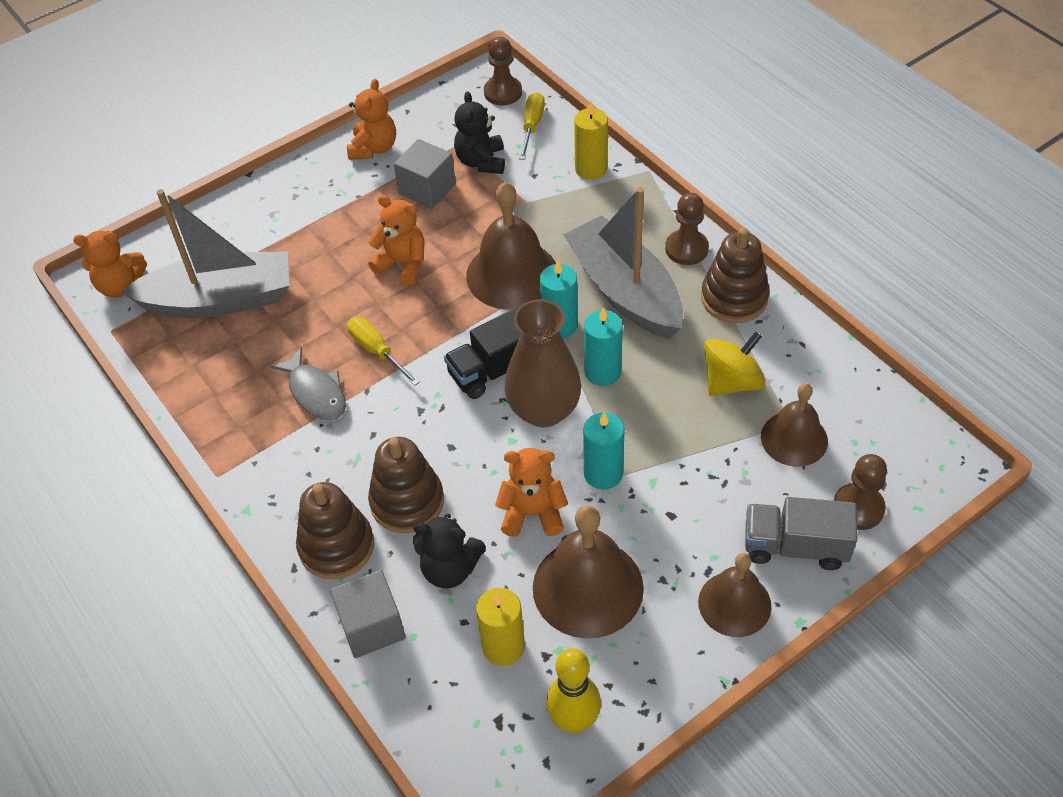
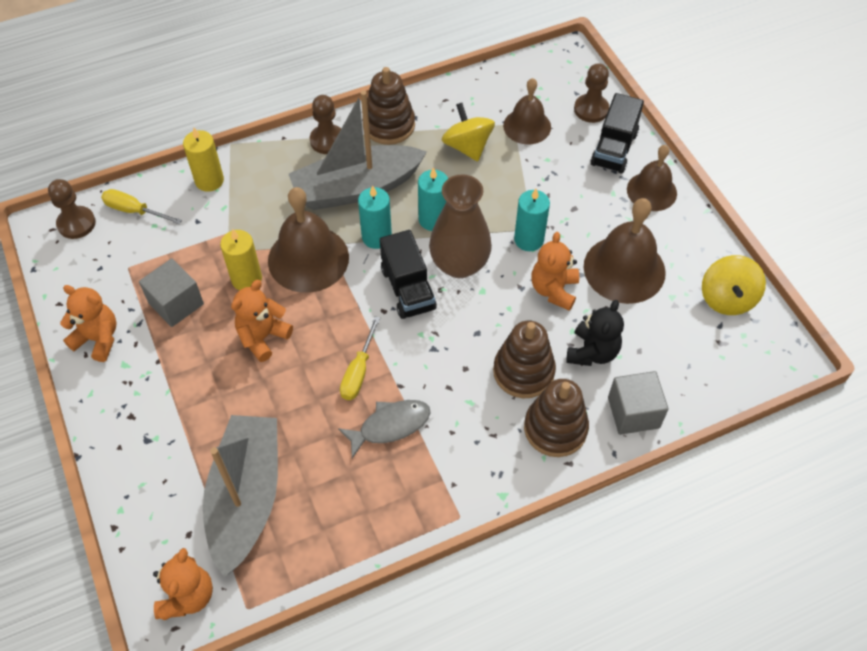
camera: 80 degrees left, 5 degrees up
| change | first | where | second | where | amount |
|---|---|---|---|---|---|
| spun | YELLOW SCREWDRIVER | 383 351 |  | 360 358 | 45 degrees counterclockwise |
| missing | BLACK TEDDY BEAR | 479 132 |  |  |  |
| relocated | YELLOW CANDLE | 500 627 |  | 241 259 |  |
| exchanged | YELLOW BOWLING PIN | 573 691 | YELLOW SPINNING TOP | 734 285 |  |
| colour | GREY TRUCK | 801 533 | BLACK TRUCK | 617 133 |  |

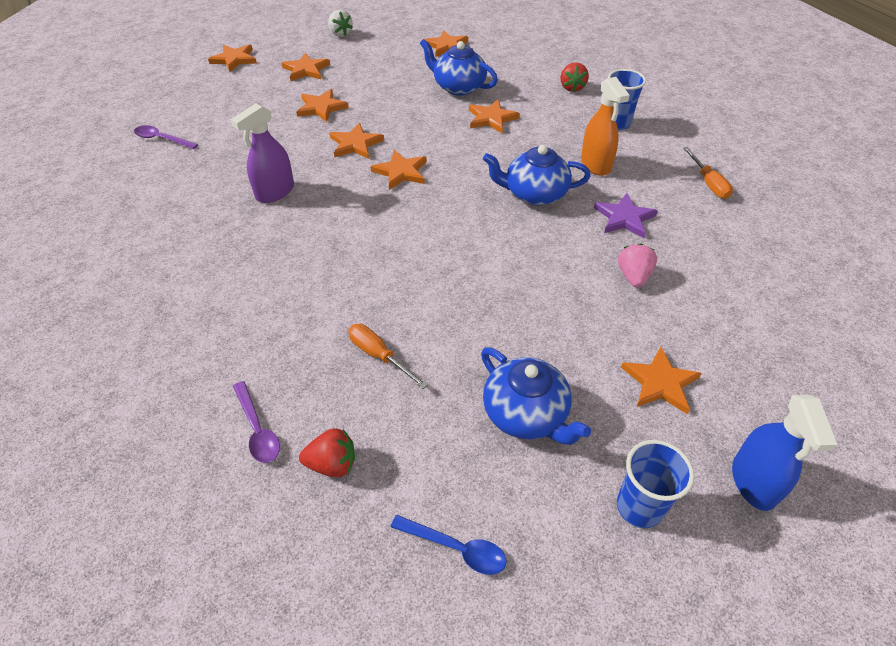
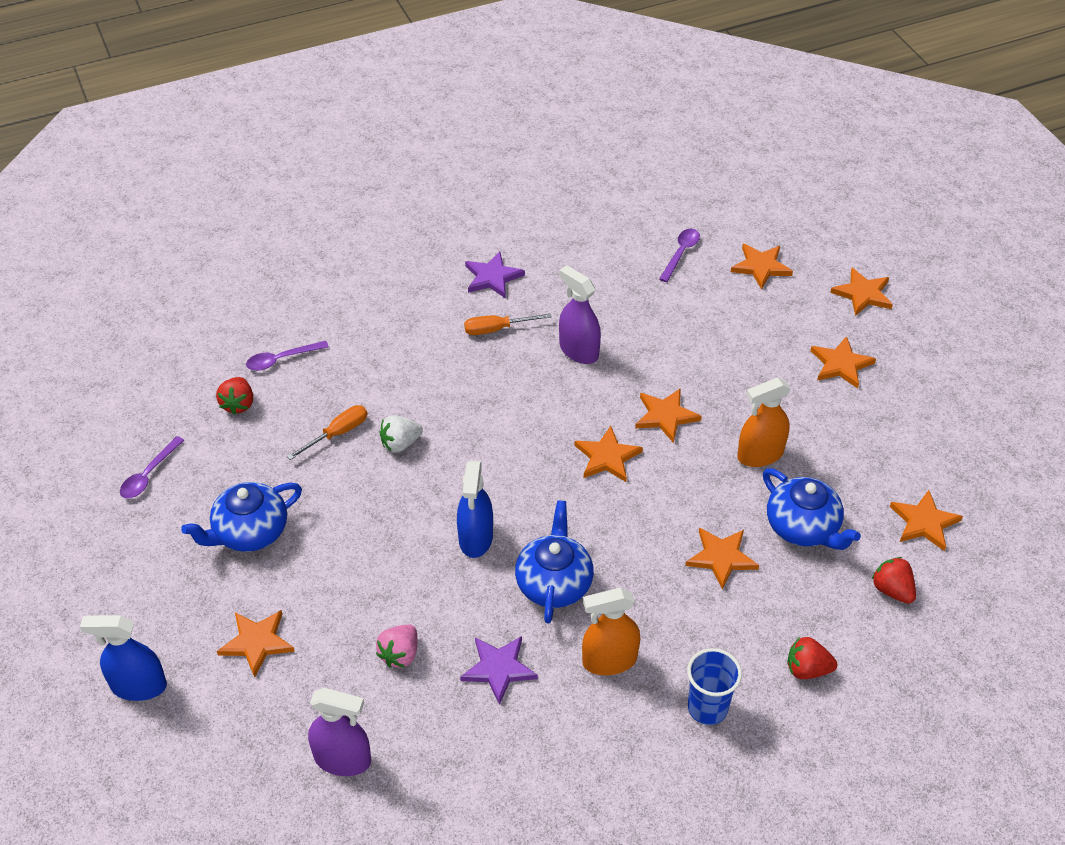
camera: 95 degrees right, 0 degrees up
| change | first | where | second | where | amount |
|---|---|---|---|---|---|
| relocated | ORANGE STAR | 322 105 |  | 762 267 |  |
| relocated | WHITE STRAWBERRY | 340 23 |  | 401 434 |  |
| colour | BLUE SPOON | 449 545 | PURPLE SPOON | 152 467 |  |
| spun | BLUE TEAPOT | 459 67 |  | 812 509 | 105 degrees clockwise |
| missing | BLUE CUP | 655 484 |  |  |  |
| spun | PINK STRAWBERRY | 637 265 |  | 396 646 | 105 degrees clockwise |
| relocated | ORANGE SCREWDRIVER | 708 173 |  | 508 324 |  |
| appeared |  |  | PURPLE SPRAY BOTTLE | 339 732 |  |
| appeared |  |  | BLUE SPRAY BOTTLE | 475 509 |  |
| appeared |  |  | PURPLE STAR | 495 275 |  |
| appeared |  |  | ORANGE SPRAY BOTTLE | 764 422 |  |
| appeared |  |  | RED STRAWBERRY | 894 580 |  |

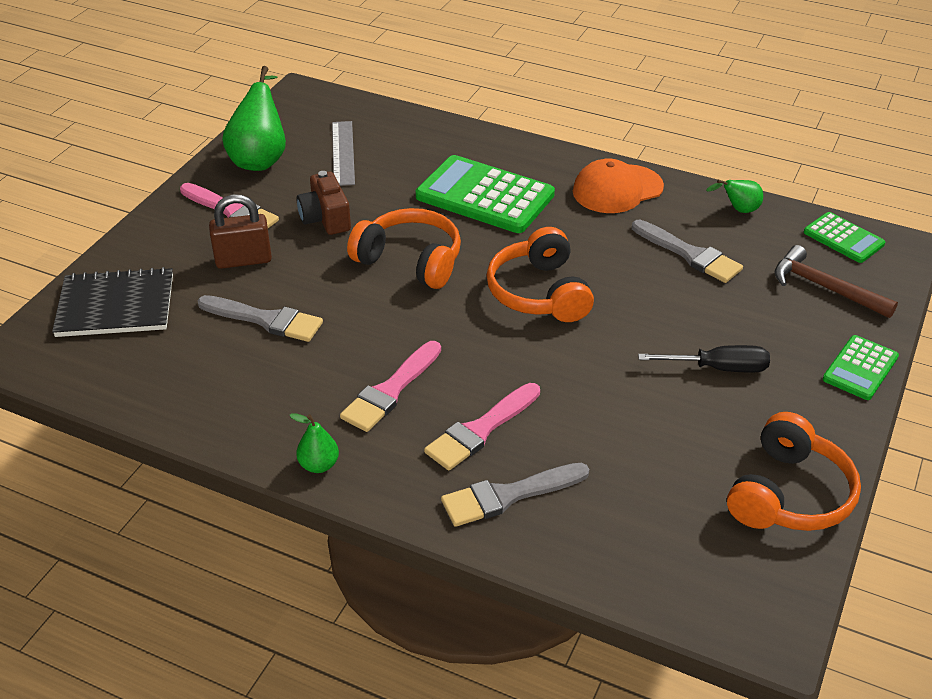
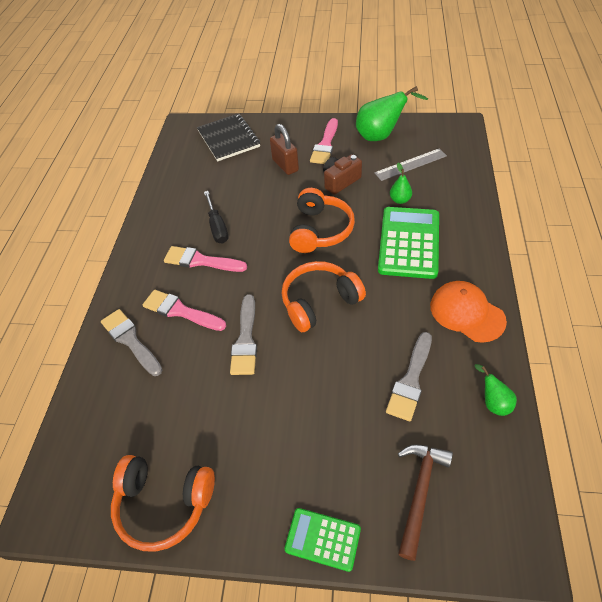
camera: 75 degrees right, 10 degrees up
| change | first | where | second | where | amount |
|---|---|---|---|---|---|
| relocated | GREY BRUSH | 260 318 |  | 243 334 |  |
| relocated | GREEN PEAR | 314 443 |  | 401 183 |  |
| relocated | BLACK SCREWDRIVER | 704 359 |  | 216 217 |  |
| missing | GREEN CALCULATOR | 844 237 |  |  |  |

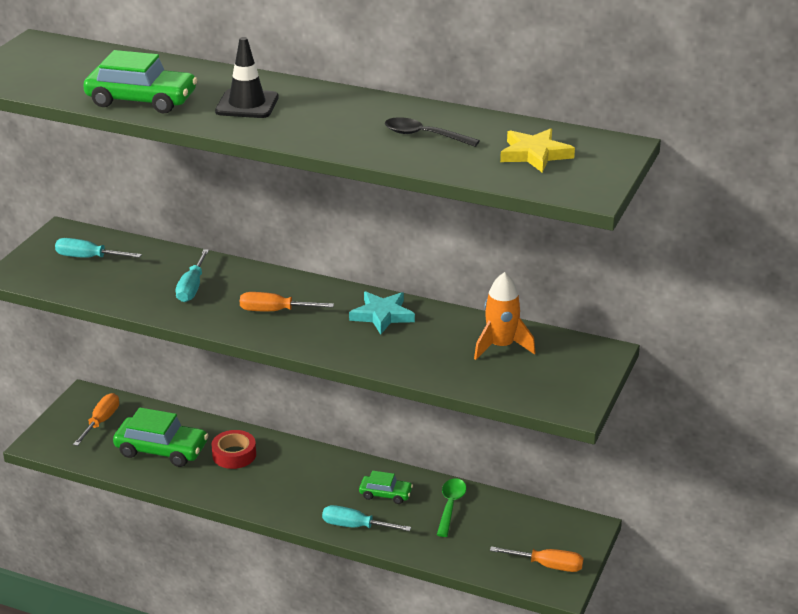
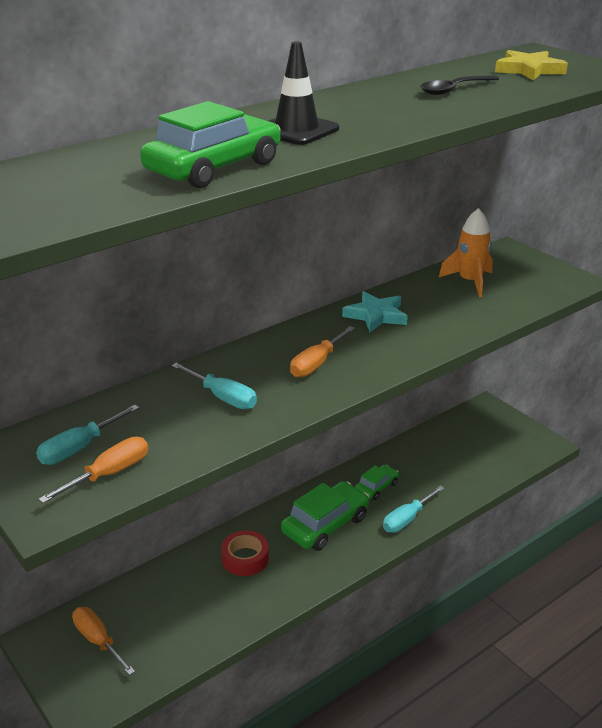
camera: 60 degrees left, 0 degrees up
| change | first | where | second | where | amount |
|---|---|---|---|---|---|
| relocated | GREEN CAR | 161 437 |  | 325 516 |  |
| missing | GREEN SPOON | 451 507 |  |  |  |
| relocated | ORANGE SCREWDRIVER | 536 559 |  | 93 470 |  |

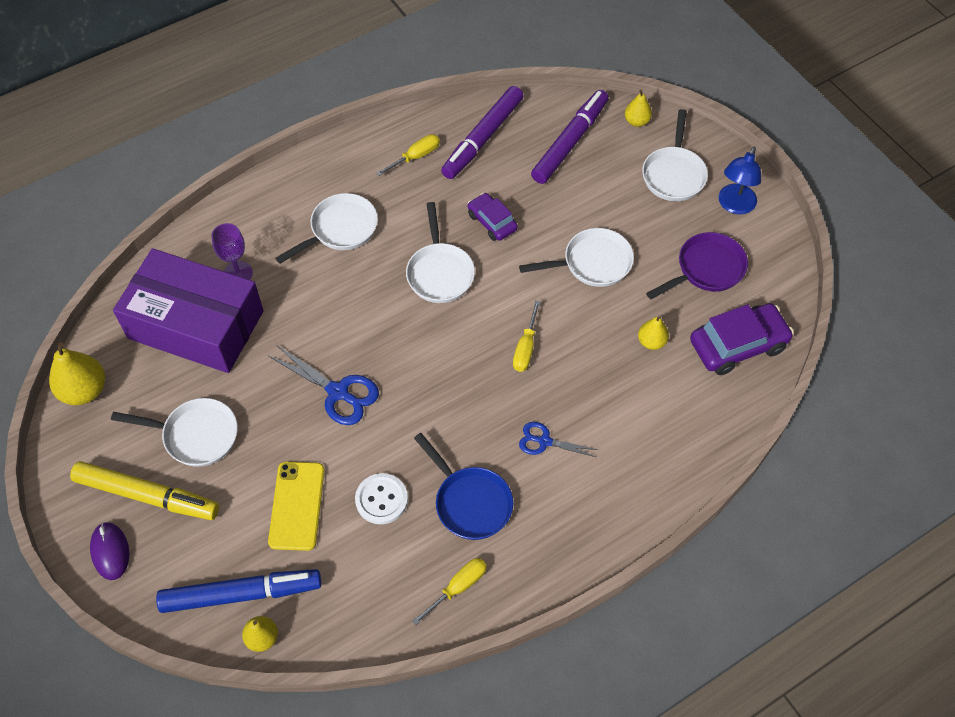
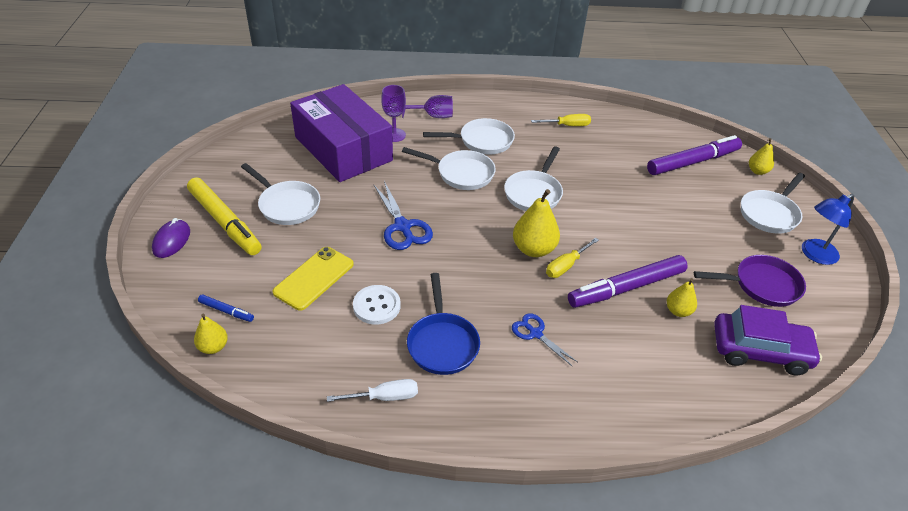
camera: 30 degrees right, 15 degrees down
| change | first | where | second | where | amount |
|---|---|---|---|---|---|
| relocated | YELLOW PEAR | 77 373 |  | 536 223 |  |
| size | BLUE MARKER | 238 591 |  | 226 308 | x0.44 |
| colour | YELLOW SCREWDRIVER | 449 591 | WHITE SCREWDRIVER | 372 390 |  |
| relocated | PURPLE MARKER | 482 132 |  | 628 281 |  |
| missing | PURPLE CAR | 493 217 |  |  |  |
| relocated | WHITE PAN | 576 257 |  | 449 168 |  |
| appeared |  |  | PURPLE GOBLET | 427 106 |  |

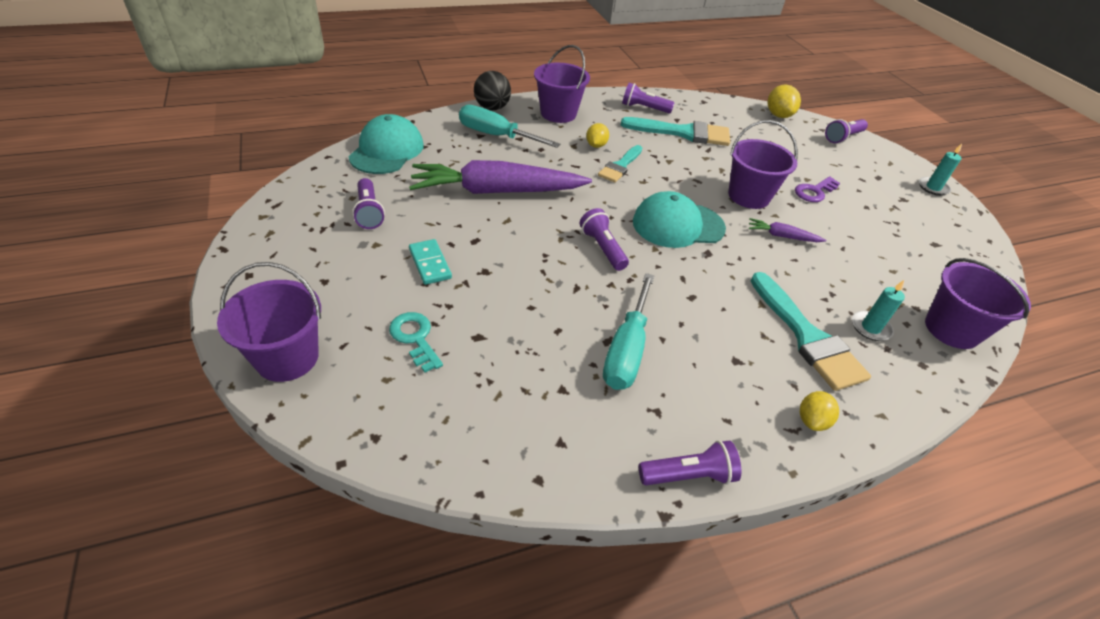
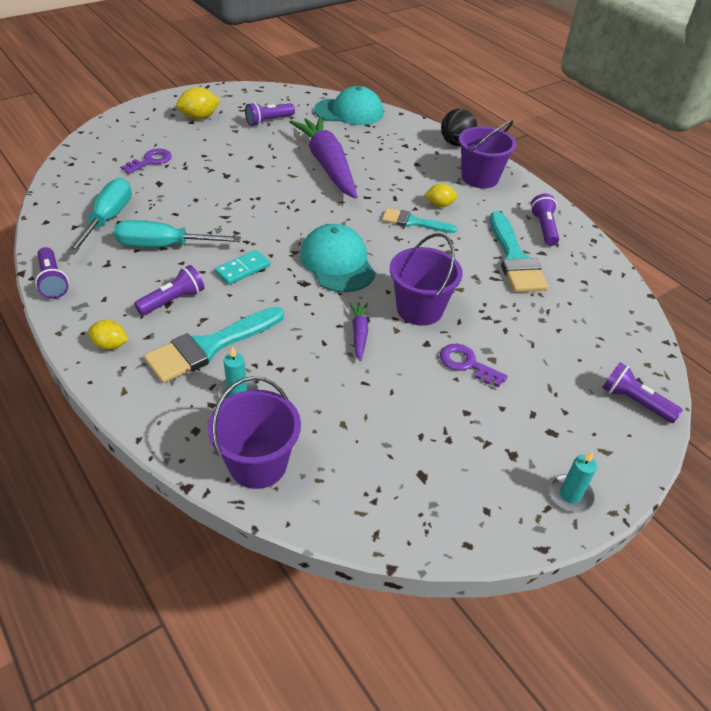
camera: 75 degrees right, 0 degrees up
| change | first | where | second | where | amount |
|---|---|---|---|---|---|
| missing | PURPLE BUCKET | 269 322 |  |  |  |
| colour | TURQUOISE KEY | 416 342 | PURPLE KEY | 146 161 |  |
| relocated | TURQUOISE DOMINO | 430 262 |  | 242 267 |  |
| relocated | TURQUOISE SCREWDRIVER | 509 126 |  | 99 216 |  |
| relocated | PURPLE FLASHLIGHT | 604 239 |  | 169 290 |  |
| relocated | YELLOW LEMON | 784 101 |  | 198 103 |  |

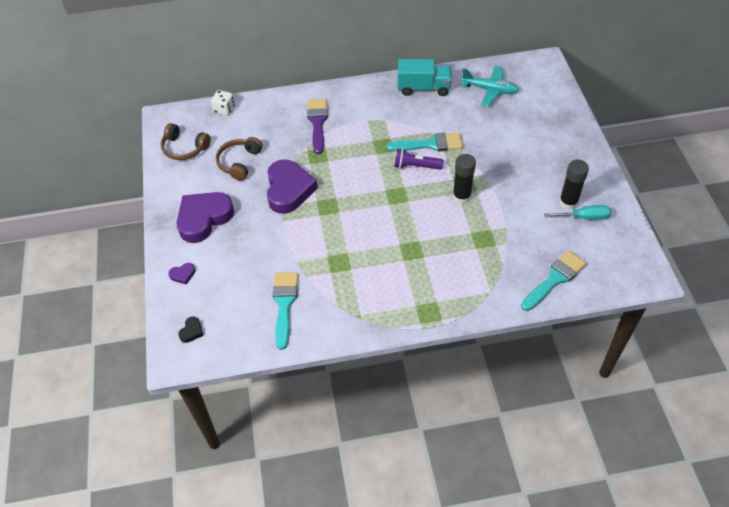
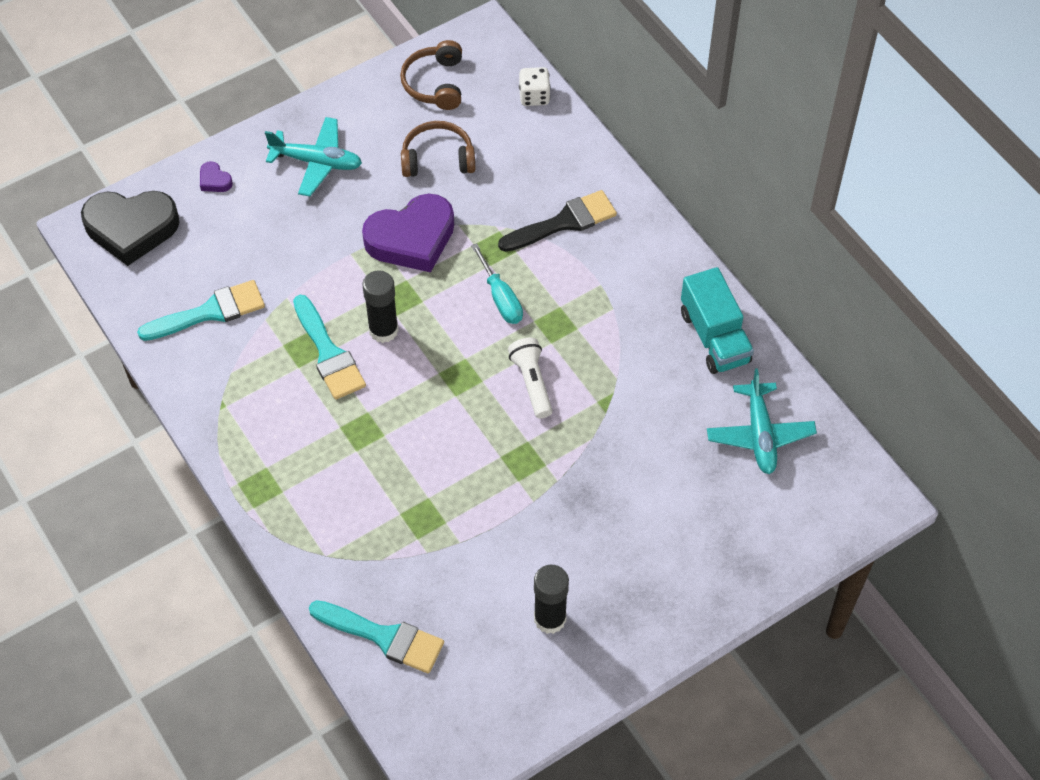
camera: 65 degrees right, 5 degrees up
| change | first | where | second | where | amount |
|---|---|---|---|---|---|
| exchanged | PURPLE HEART | 205 217 | TURQUOISE PLANE | 313 156 |  |
| size | BLACK HEART | 191 329 |  | 130 228 | x2.47 |
| colour | PURPLE BRUSH | 317 126 | BLACK BRUSH | 557 221 |  |
| relocated | TURQUOISE BRUSH | 424 142 |  | 329 347 |  |
| colour | PURPLE FLASHLIGHT | 419 159 | WHITE FLASHLIGHT | 530 378 |  |
| relocated | BLACK GLUE STICK | 464 179 |  | 380 306 |  |
| relocated | TURQUOISE SCREWDRIVER | 577 212 |  | 497 283 |  |

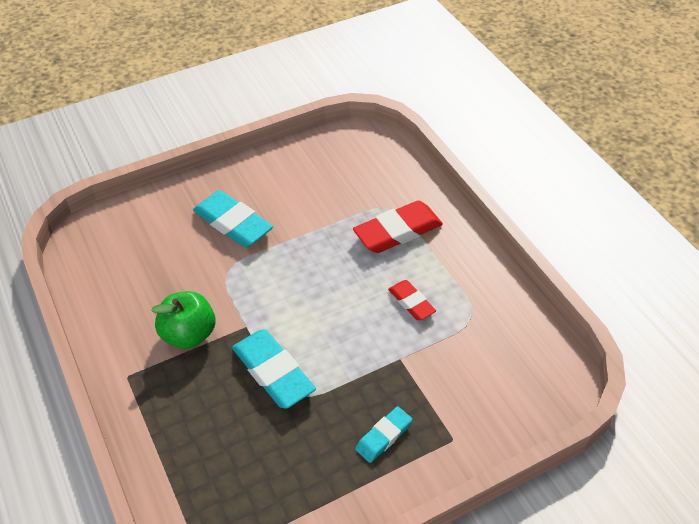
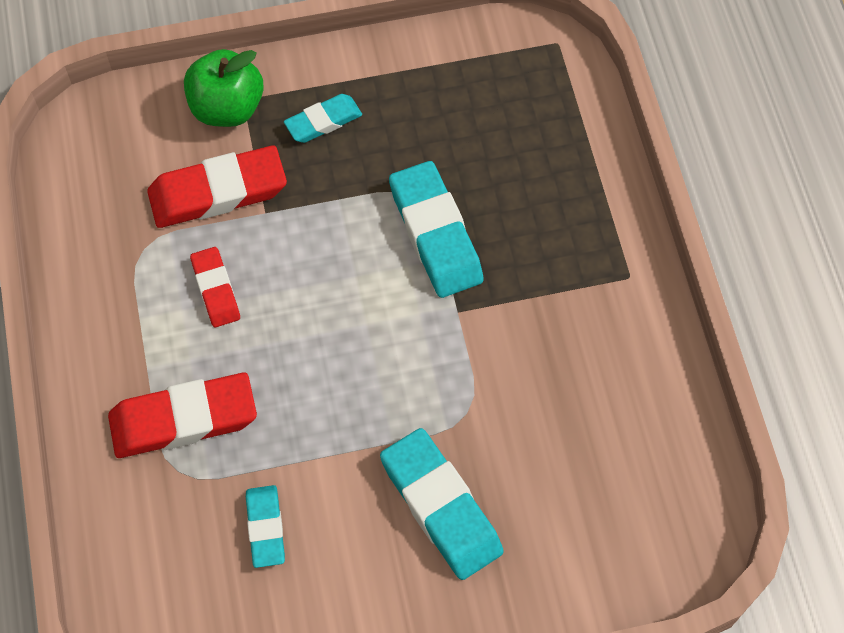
camera: 165 degrees left, 15 degrees up
| change | first | where | second | where | amount |
|---|---|---|---|---|---|
| relocated | GREEN APPLE | 183 320 |  | 224 88 |  |
| appeared |  |  | RED ERASER | 217 186 |  |
| appeared |  |  | TURQUOISE ERASER | 265 526 |  |

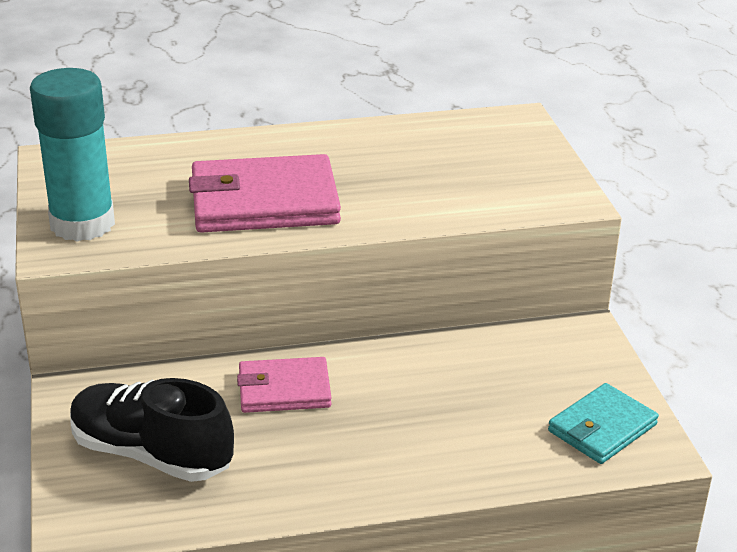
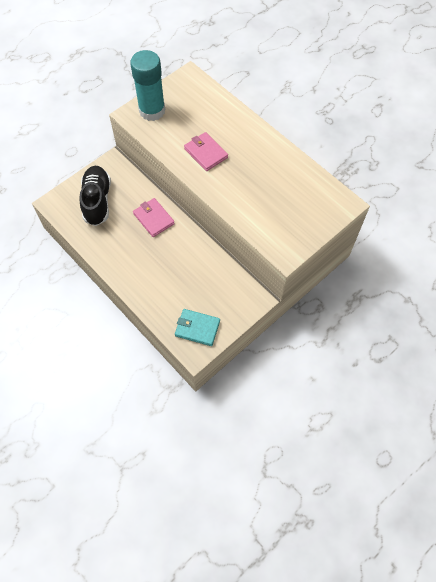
camera: 60 degrees right, 30 degrees up
| change | first | where | second | where | amount |
|---|---|---|---|---|---|
| size | PINK WALLET | 265 193 |  | 206 151 | x0.60 |

